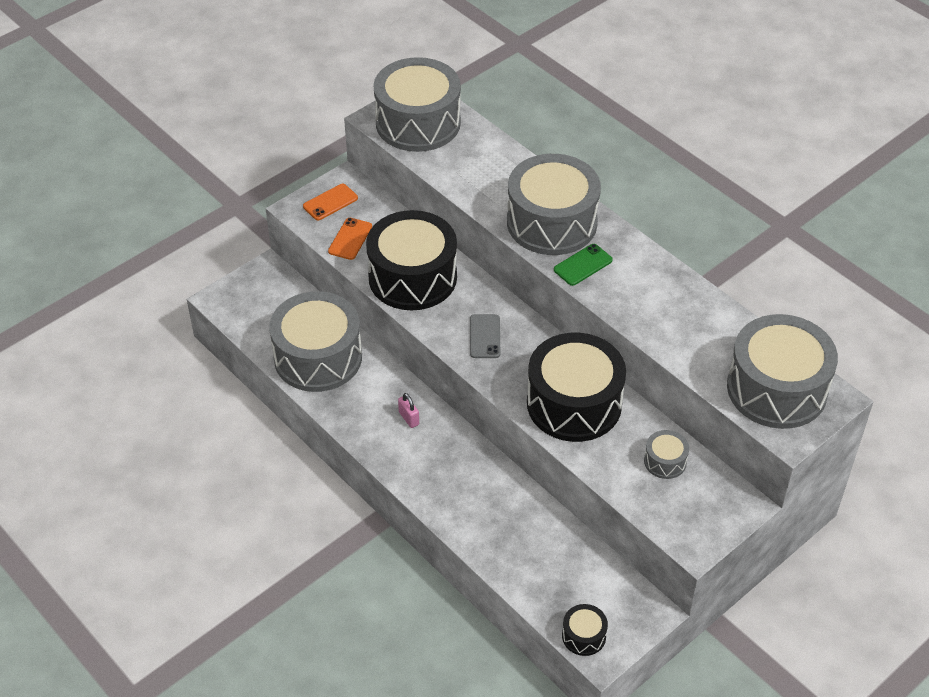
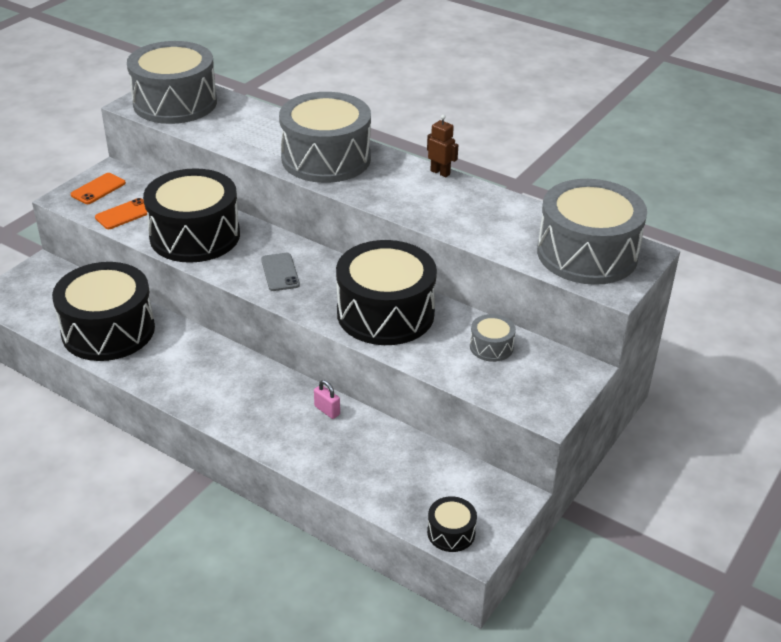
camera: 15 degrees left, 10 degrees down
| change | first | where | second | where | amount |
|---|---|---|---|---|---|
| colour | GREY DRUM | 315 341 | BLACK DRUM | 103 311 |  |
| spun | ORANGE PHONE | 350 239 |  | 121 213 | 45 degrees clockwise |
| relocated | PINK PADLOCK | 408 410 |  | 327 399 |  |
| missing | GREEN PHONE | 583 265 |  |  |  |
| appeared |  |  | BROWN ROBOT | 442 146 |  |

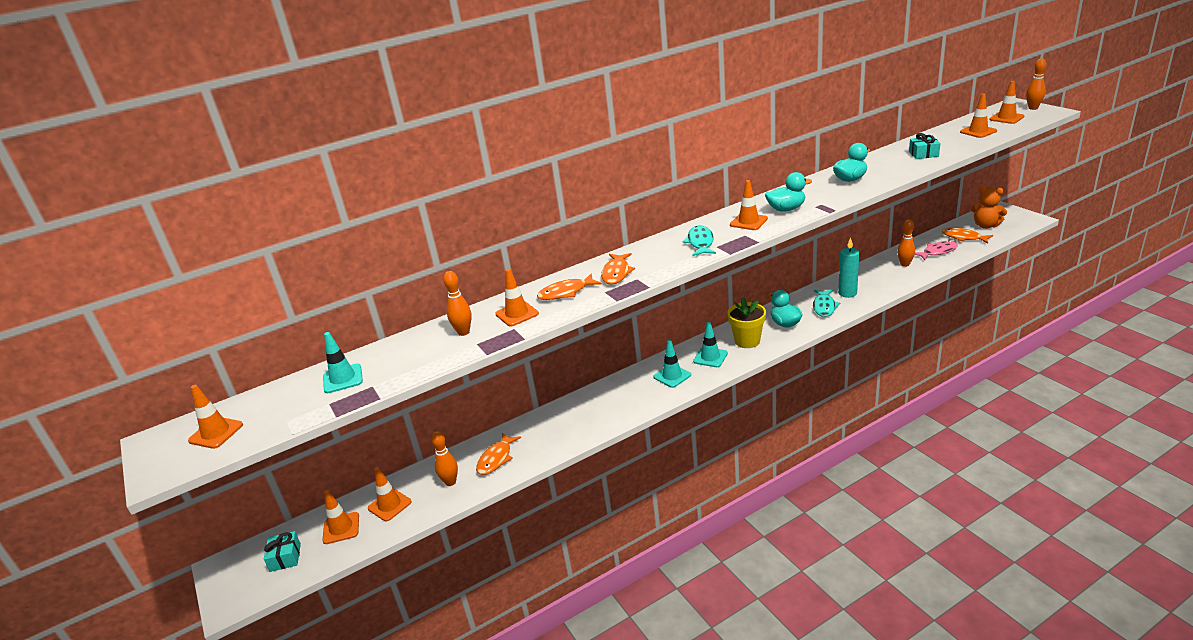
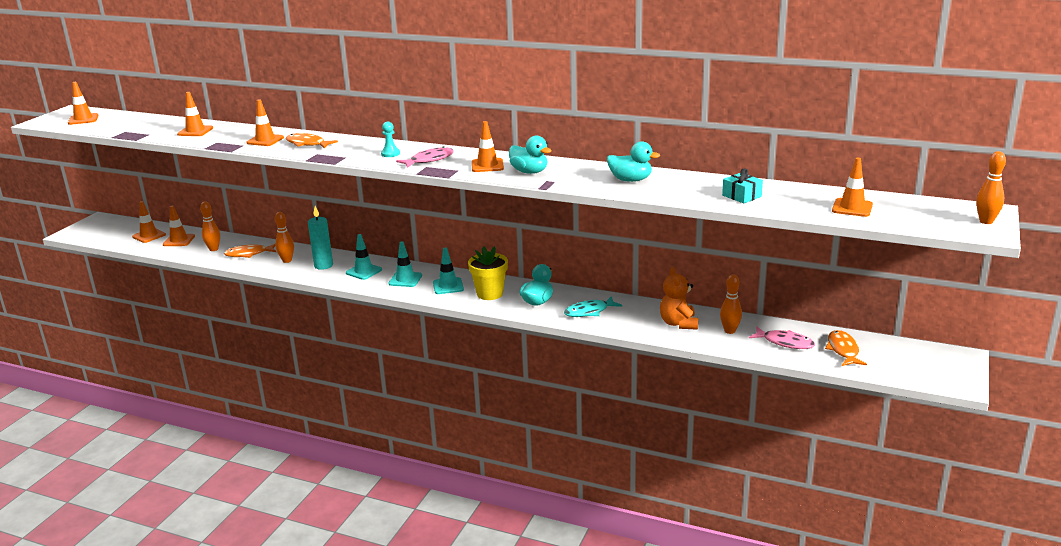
camera: 50 degrees right, 5 degrees down
| change | first | where | second | where | amount |
|---|---|---|---|---|---|
| missing | TURQUOISE GIFT | 282 551 |  |  |  |
| relocated | TURQUOISE TRAFFIC CONE | 343 362 |  | 364 257 |  |
| relocated | ORANGE BOWLING PIN | 457 303 |  | 284 237 |  |
| missing | ORANGE FISH | 618 269 |  |  |  |
| colour | TURQUOISE FISH | 699 241 | PINK FISH | 425 157 |  |
| relocated | TURQUOISE CANDLE | 849 267 |  | 320 238 |  |
| relocated | ORANGE TEDDY BEAR | 989 207 |  | 679 298 |  |
| relocated | ORANGE TRAFFIC CONE | 1007 102 |  | 195 114 |  |
| appeared |  |  | TURQUOISE PAWN | 390 139 |  |

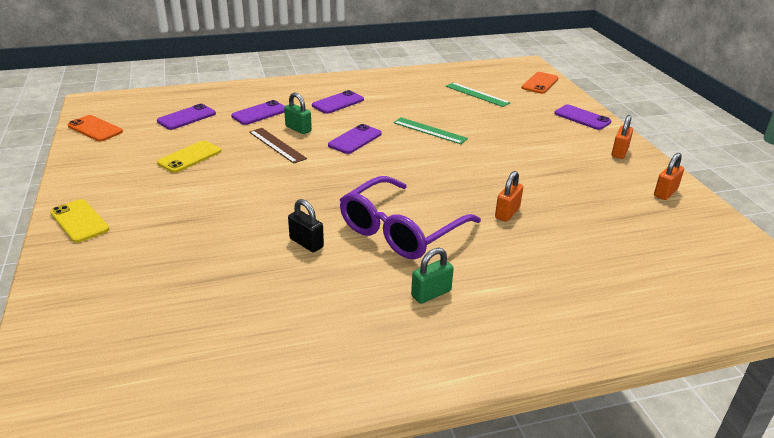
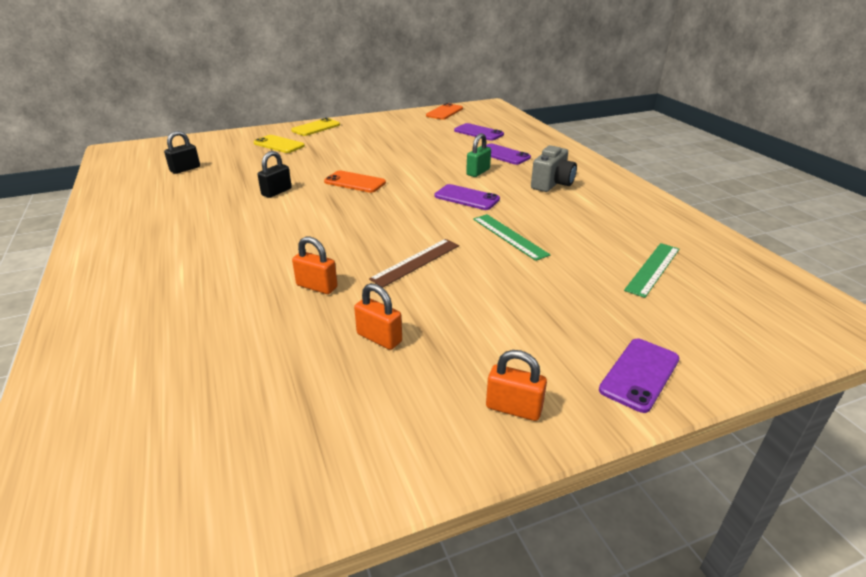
camera: 85 degrees right, 0 degrees up
| change | first | where | second | where | amount |
|---|---|---|---|---|---|
| relocated | YELLOW PHONE | 189 157 |  | 279 144 |  |
| relocated | BROWN RULER | 278 146 |  | 414 263 |  |
| exchanged | PURPLE PHONE | 338 102 | GREY CAMERA | 554 168 |  |
| missing | PURPLE GLASSES | 410 217 |  |  |  |
| spun | GREEN RULER | 430 130 |  | 512 237 | 60 degrees counterclockwise |
| missing | GREEN PADLOCK | 432 276 |  |  |  |
| relocated | ORANGE PHONE | 540 83 |  | 355 181 |  |
| relocated | ORANGE PADLOCK | 669 176 |  | 378 316 |  |
| appeared |  |  | BLACK PADLOCK | 182 152 |  |

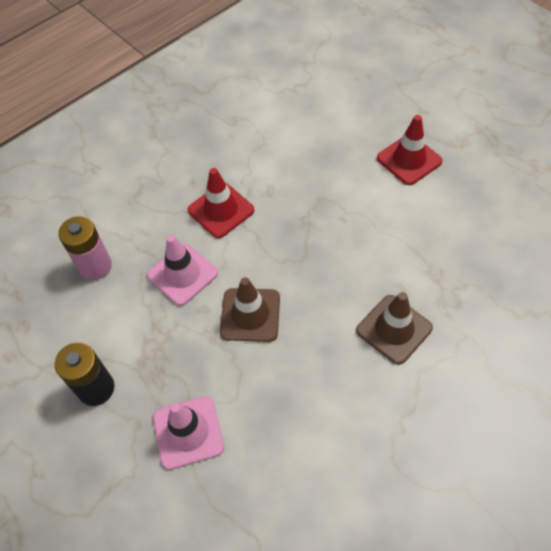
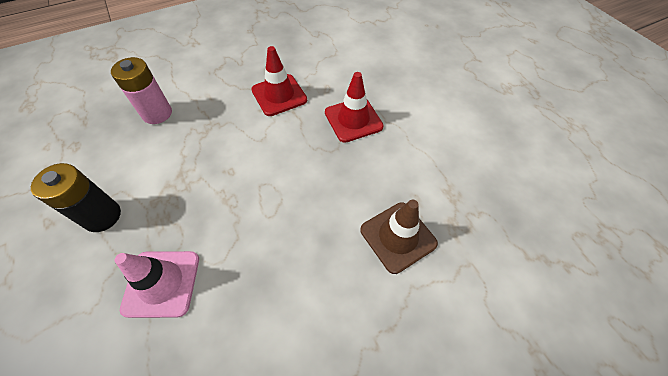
camera: 10 degrees right, 0 degrees up
| change | first | where | second | where | amount |
|---|---|---|---|---|---|
| missing | PINK TRAFFIC CONE | 182 270 |  |  |  |
| missing | BROWN TRAFFIC CONE | 250 309 |  |  |  |
| relocated | RED TRAFFIC CONE | 410 150 |  | 354 107 |  |

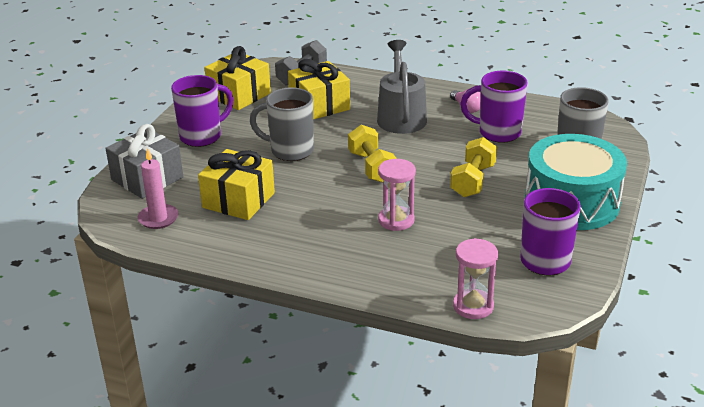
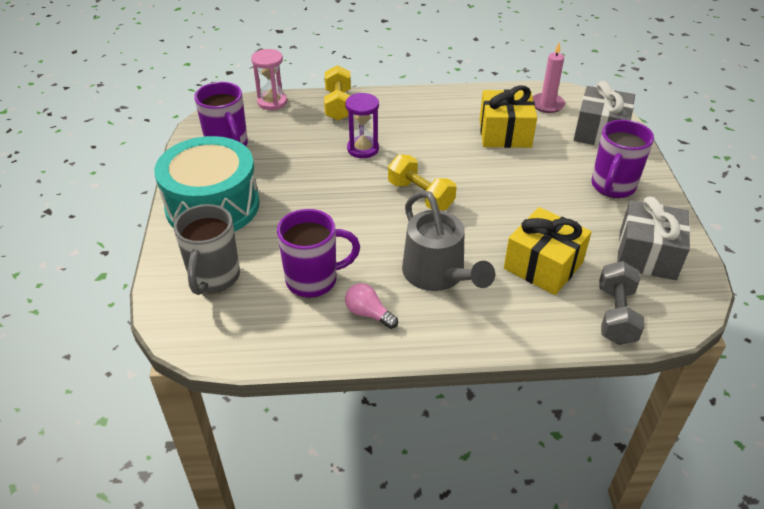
camera: 155 degrees right, 10 degrees up
| change | first | where | second | where | amount |
|---|---|---|---|---|---|
| colour | YELLOW GIFT | 237 78 | GREY GIFT | 653 238 |  |
| missing | GREY MUG | 282 124 |  |  |  |
| colour | PINK HOURGLASS | 397 195 | PURPLE HOURGLASS | 362 125 |  |
| relocated | YELLOW DUMBBELL | 473 167 |  | 337 93 |  |

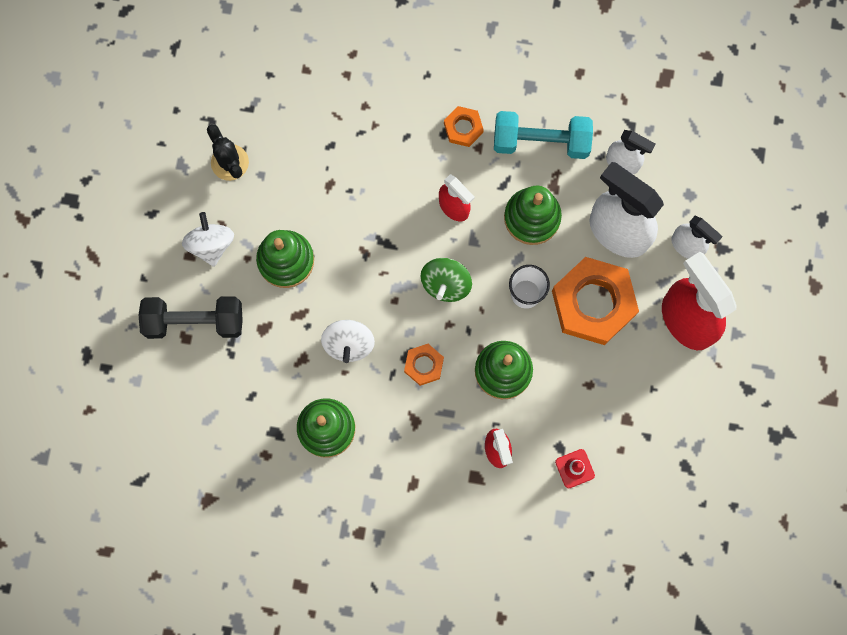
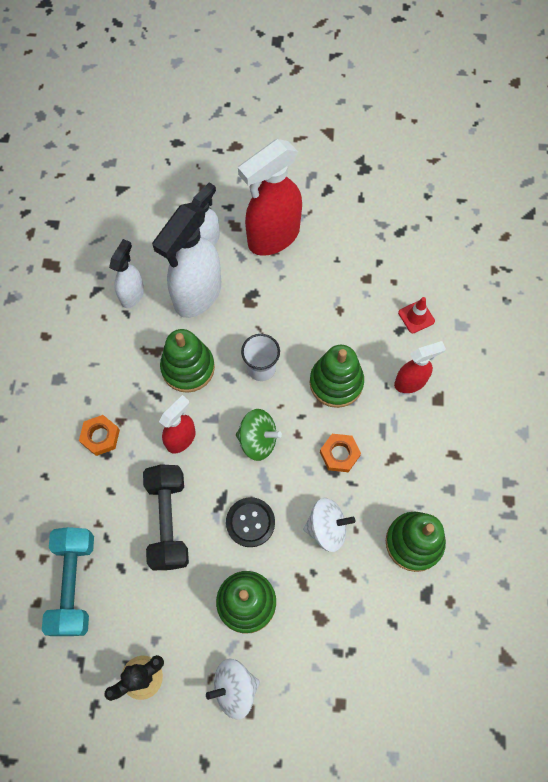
camera: 95 degrees left, 10 degrees down
| change | first | where | second | where | amount |
|---|---|---|---|---|---|
| relocated | BLACK DUMBBELL | 191 317 |  | 166 517 |  |
| relocated | TURQUOISE DUMBBELL | 543 135 |  | 68 581 |  |
| missing | ORANGE NUT | 595 301 |  |  |  |
| appeared |  |  | BLACK BUTTON | 250 522 |  |

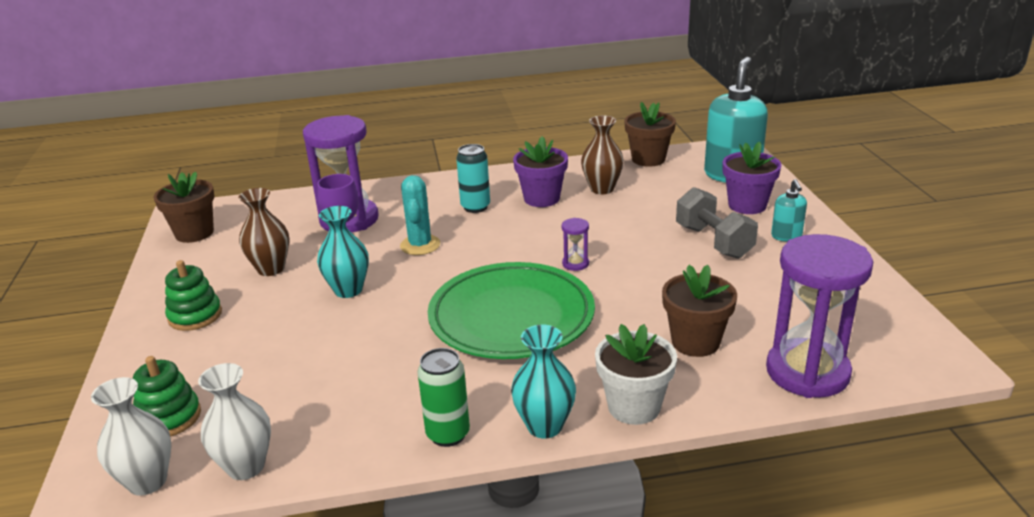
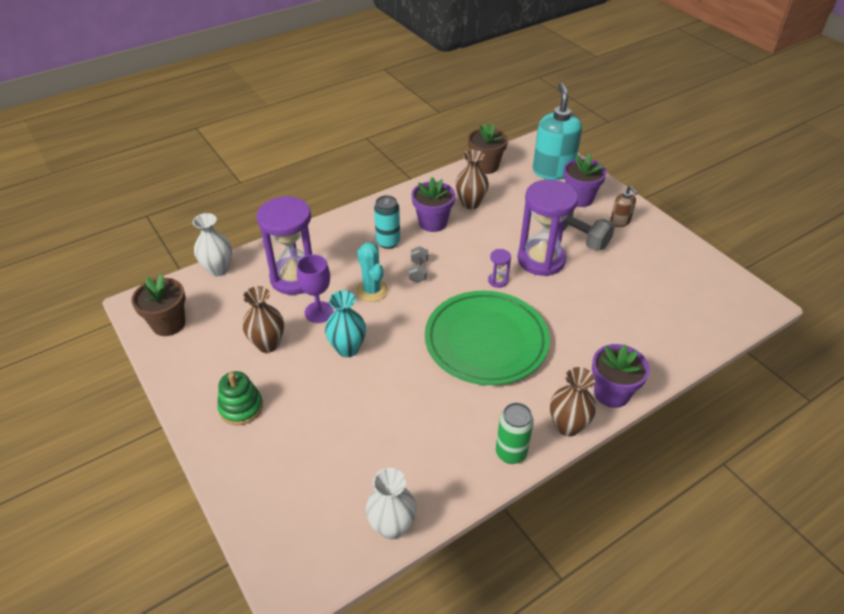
camera: 25 degrees left, 15 degrees up
| change | first | where | second | where | amount |
|---|---|---|---|---|---|
| relocated | WHITE VASE | 131 436 |  | 212 245 |  |
| missing | GREEN STACKING TOY | 167 396 |  |  |  |
| colour | TURQUOISE VASE | 543 381 | BROWN VASE | 573 402 |  |
| colour | WHITE FLOWER POT | 636 374 | PURPLE FLOWER POT | 621 376 |  |
| missing | BROWN FLOWER POT | 699 311 |  |  |  |
| relocated | PURPLE HOURGLASS | 819 316 |  | 547 228 |  |
| colour | TURQUOISE SOAP DISPENSER | 789 210 | BROWN SOAP DISPENSER | 624 206 |  |
| appeared |  |  | GREY DUMBBELL | 418 264 |  |

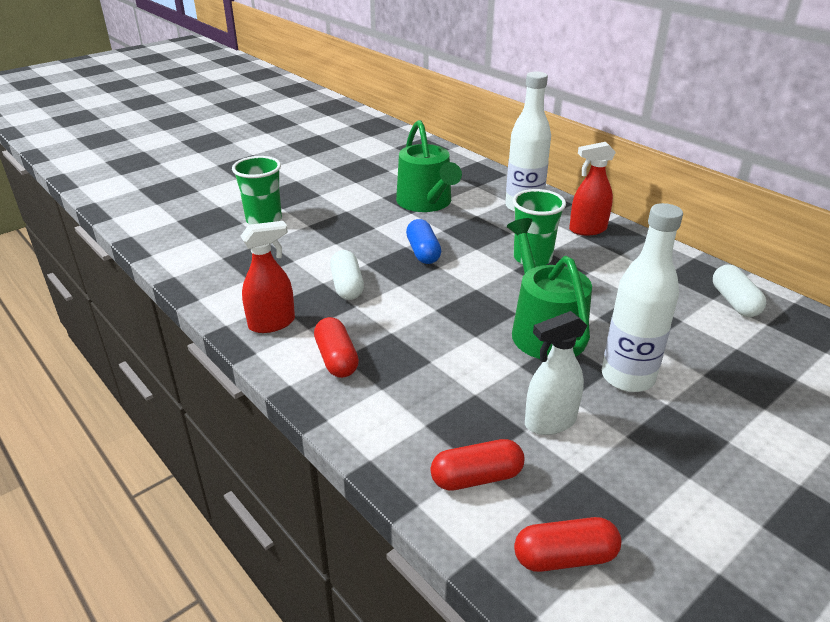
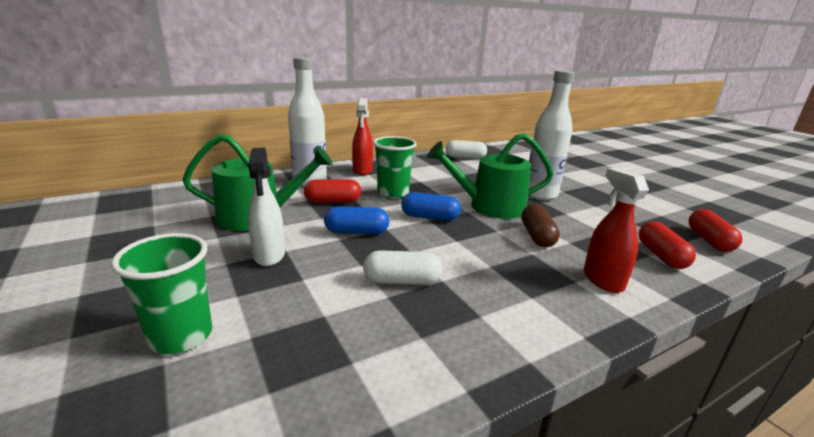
camera: 80 degrees left, 10 degrees down
| change | first | where | second | where | amount |
|---|---|---|---|---|---|
| relocated | RED SPRAY BOTTLE | 268 277 |  | 616 230 |  |
| relocated | RED CAPSULE | 336 347 |  | 332 191 |  |
| relocated | WHITE SPRAY BOTTLE | 556 373 |  | 266 207 |  |
| appeared |  |  | BLUE CAPSULE | 431 206 |  |
| appeared |  |  | BROWN CAPSULE | 540 225 |  |

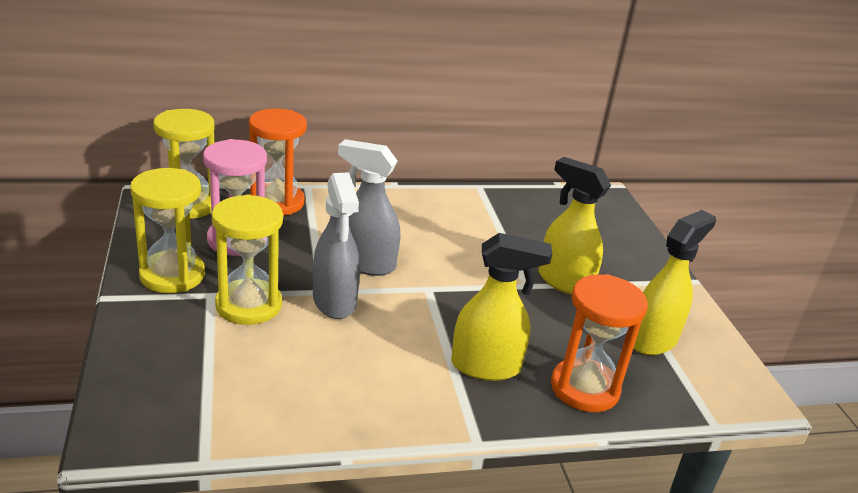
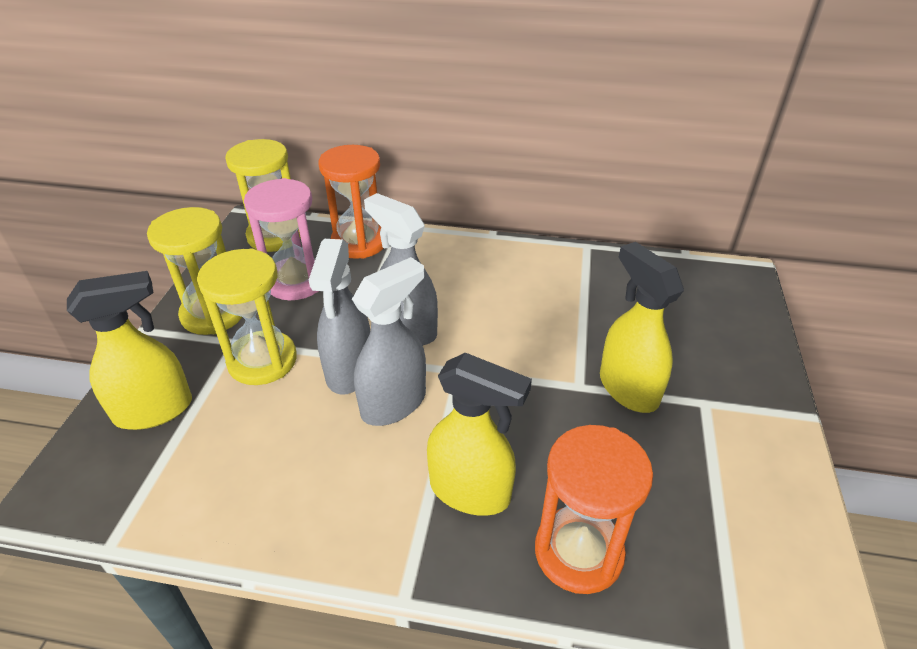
camera: 25 degrees right, 10 degrees up
| change | first | where | second | where | amount |
|---|---|---|---|---|---|
| relocated | YELLOW SPRAY BOTTLE | 674 282 |  | 129 350 |  |
| appeared |  |  | GREY SPRAY BOTTLE | 389 341 |  |

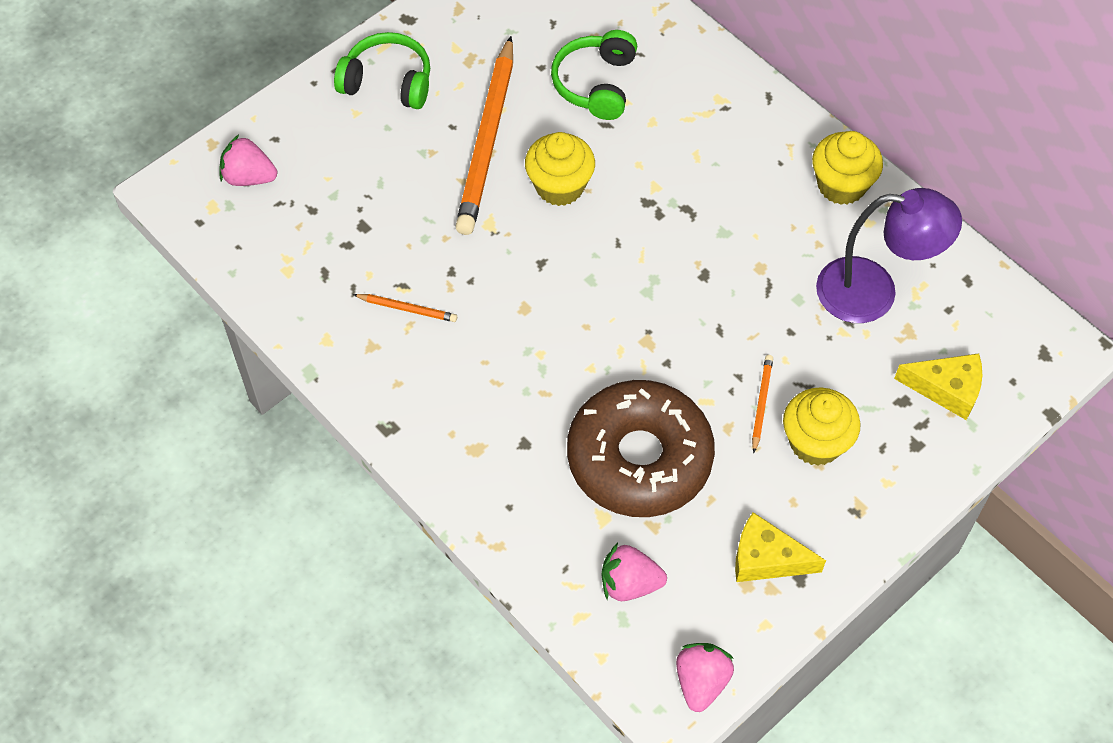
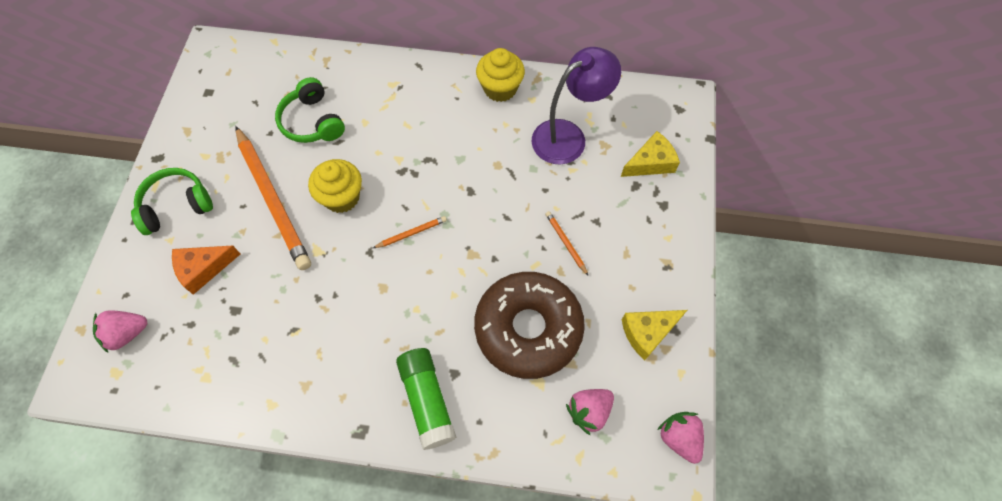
camera: 40 degrees left, 5 degrees up
| change | first | where | second | where | amount |
|---|---|---|---|---|---|
| relocated | ORANGE PENCIL | 405 308 |  | 410 232 |  |
| missing | YELLOW CUPCAKE | 822 426 |  |  |  |
| appeared |  |  | ORANGE CHEESE | 206 270 |  |
| appeared |  |  | GREEN GLUE STICK | 426 399 |  |

